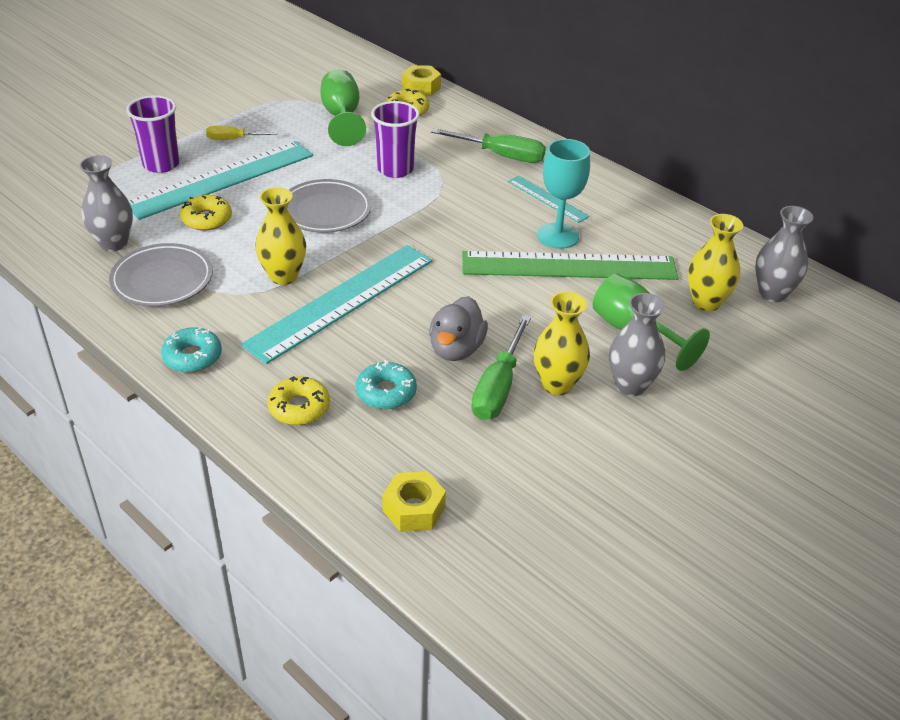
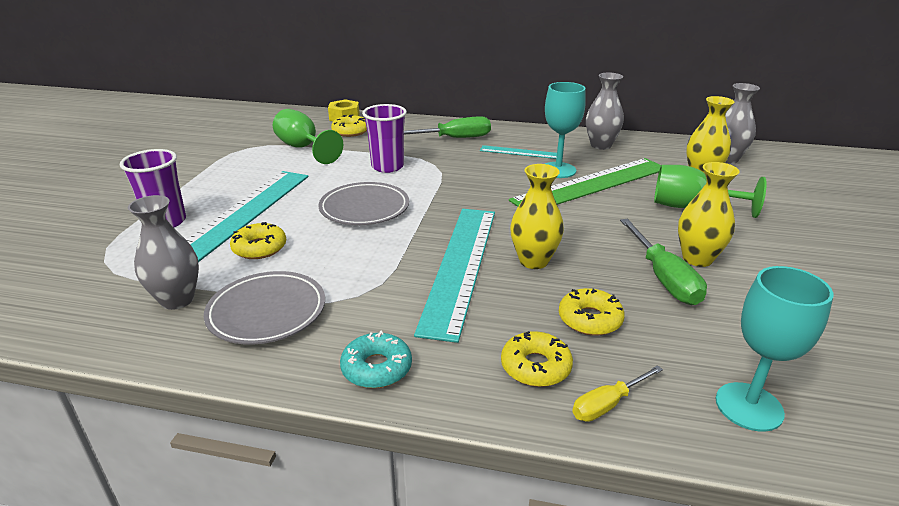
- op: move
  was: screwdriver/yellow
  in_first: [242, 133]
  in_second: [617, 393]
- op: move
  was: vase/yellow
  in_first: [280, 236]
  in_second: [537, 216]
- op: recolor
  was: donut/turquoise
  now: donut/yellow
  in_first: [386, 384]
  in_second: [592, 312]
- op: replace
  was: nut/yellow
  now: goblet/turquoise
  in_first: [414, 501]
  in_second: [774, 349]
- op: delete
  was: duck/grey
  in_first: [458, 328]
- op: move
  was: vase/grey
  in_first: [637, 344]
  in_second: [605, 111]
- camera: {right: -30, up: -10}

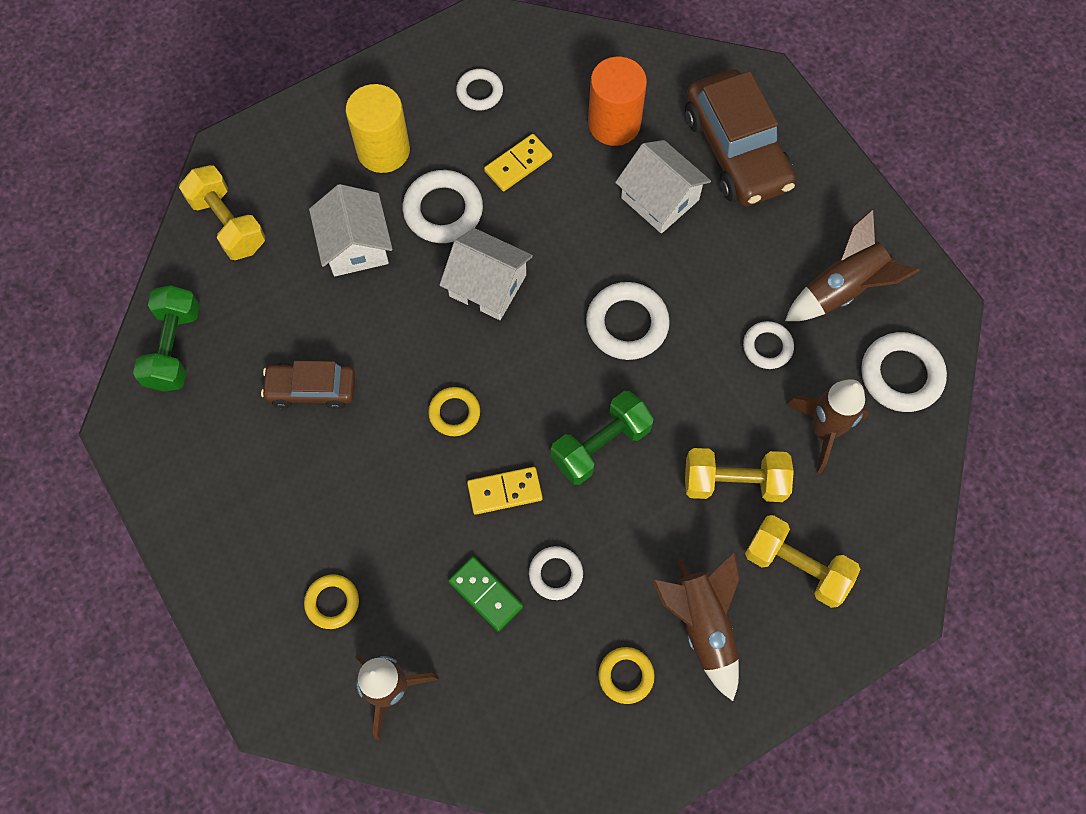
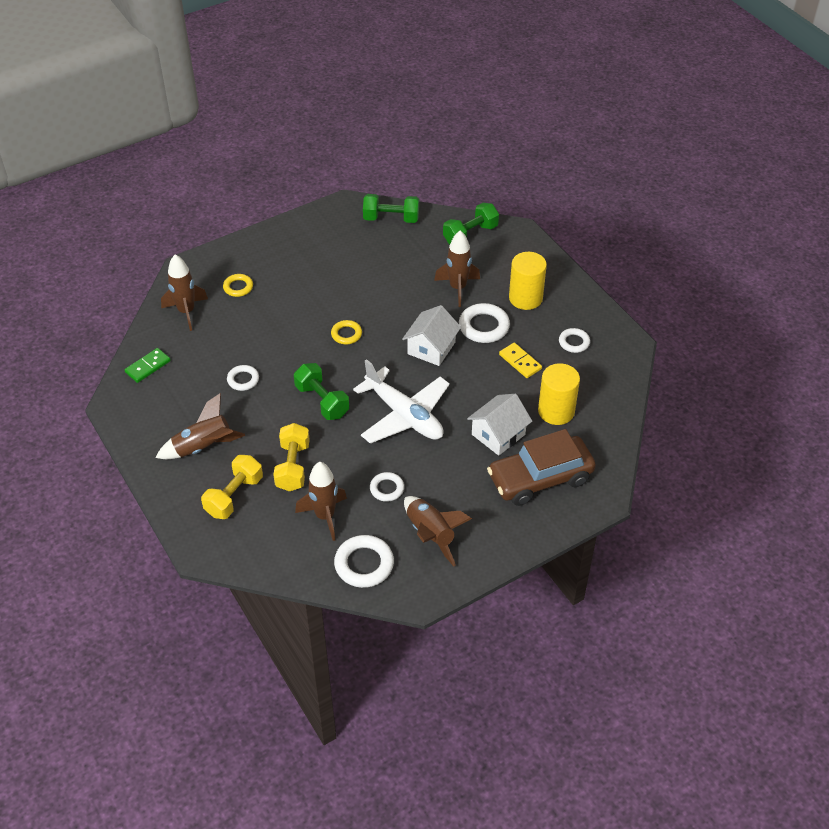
- op: recolor
  was: dumbbell/yellow
  now: dumbbell/green
  in_first: [222, 212]
  in_second: [471, 224]
- op: delete
  was: car/brown
  in_first: [308, 385]
- op: replace
  was: house/white
  now: rocket/brown
  in_first: [351, 230]
  in_second: [457, 268]
- op: move
  was: domino/green
  in_first: [485, 594]
  in_second: [148, 365]
- op: delete
  was: domino/yellow
  in_first: [505, 491]
- op: replace
  was: ring/white
  now: plane/white
  in_first: [628, 321]
  in_second: [401, 401]
- op: recolor
  was: cylinder/orange
  now: cylinder/yellow
  in_first: [617, 101]
  in_second: [559, 394]
- op: delete
  was: ring/yellow
  in_first: [626, 675]
- camera: {right: 90, up: -20}

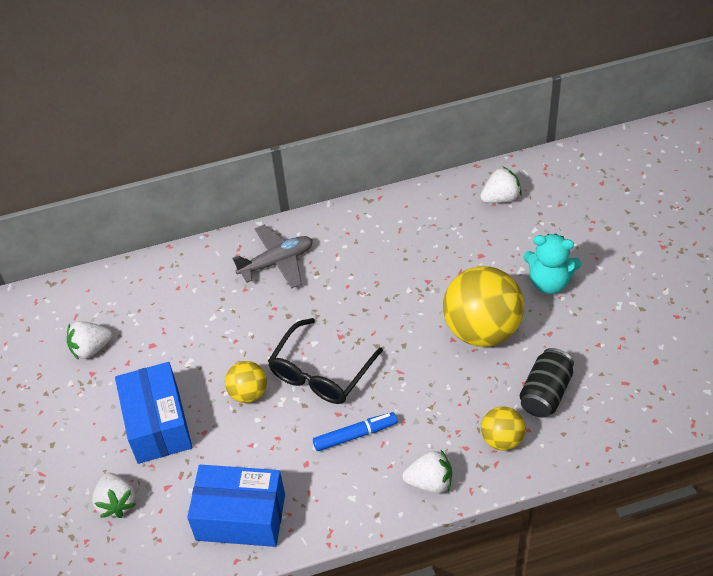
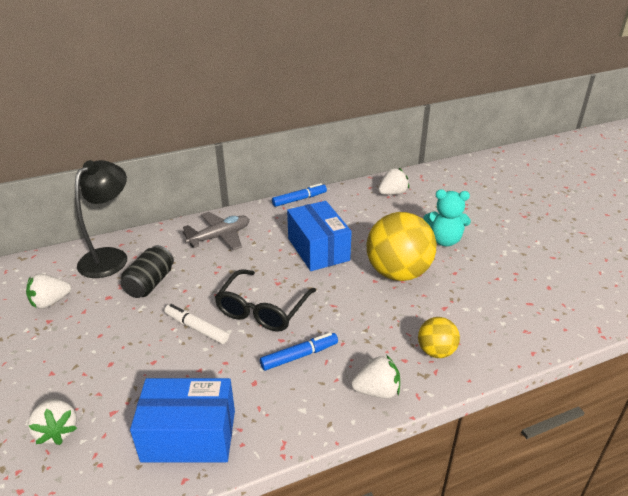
- op: move
  was: box/blue
  in_first: [153, 413]
  in_second: [319, 236]
- op: replace
  was: ball/yellow
  now: marker/white
  in_first: [246, 382]
  in_second: [196, 324]
- op: move
  was: can/black
  in_first: [547, 383]
  in_second: [147, 271]
- op: insert
  now: lamp/black
  in_second: [101, 219]
- op: insert
  now: marker/blue
  in_second: [299, 195]
- camera: {right: -10, up: -15}

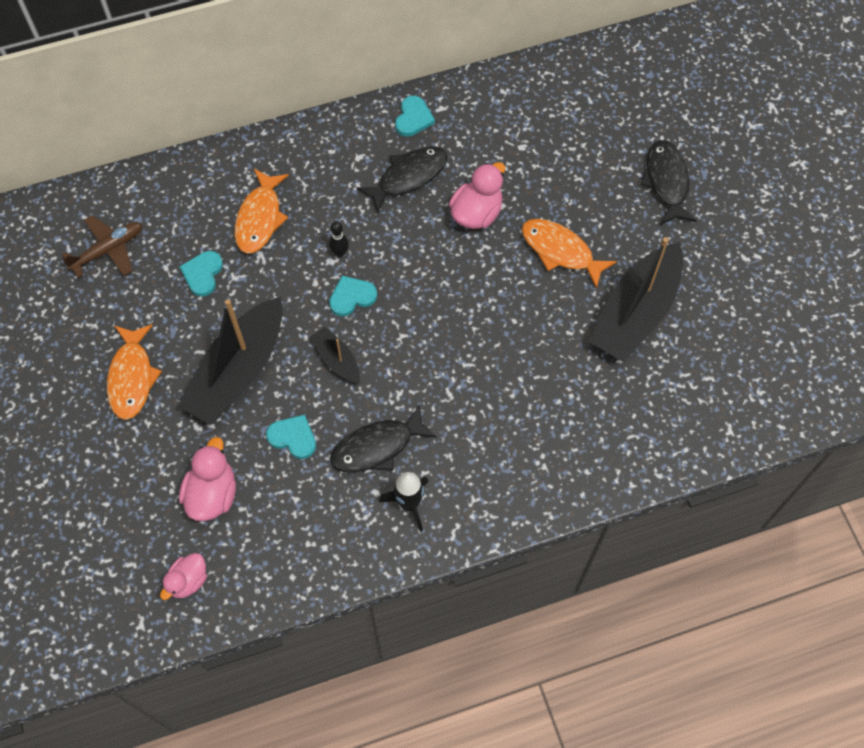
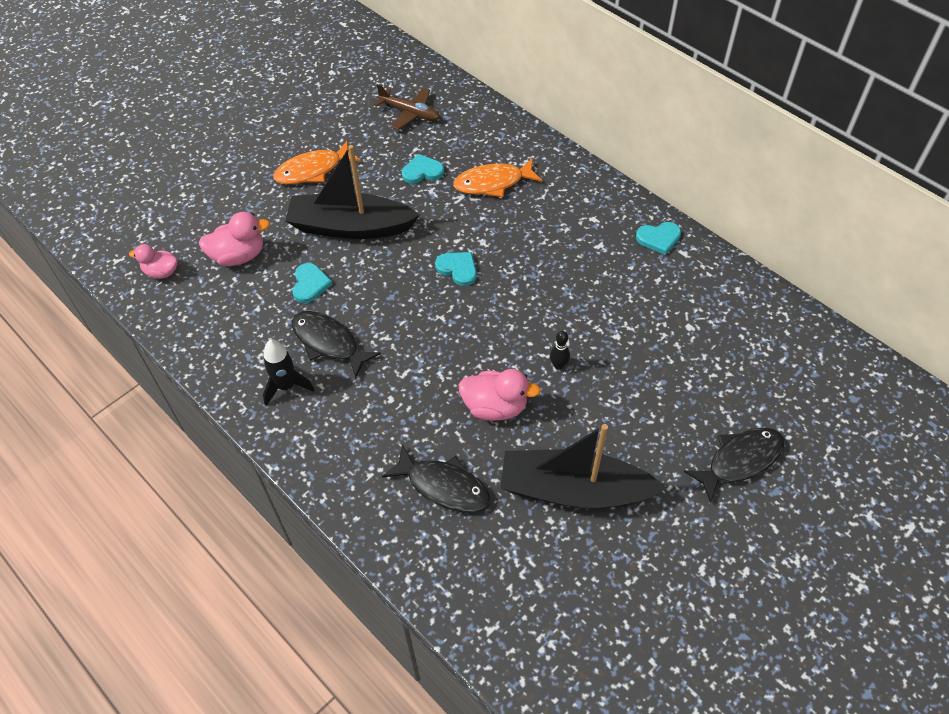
- op: delete
  was: boat/black
  in_first: [335, 355]
- op: move
  was: bowling pin/black
  in_first: [339, 239]
  in_second: [560, 350]
- op: move
  was: fish/black
  in_first: [402, 179]
  in_second: [436, 478]
- op: move
  was: duck/pink
  in_first: [477, 195]
  in_second: [499, 395]
- op: delete
  was: fish/orange
  in_first: [569, 254]
- camera: {right: 65, up: -10}

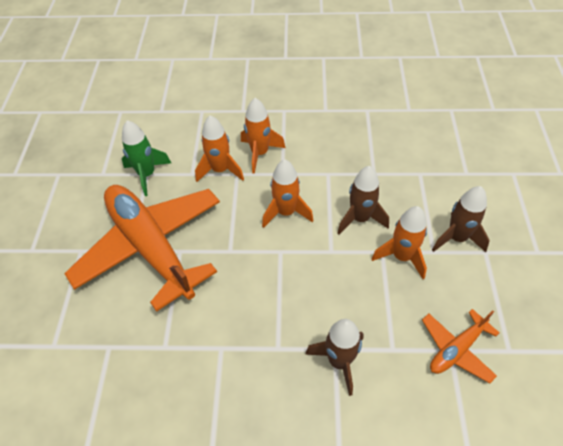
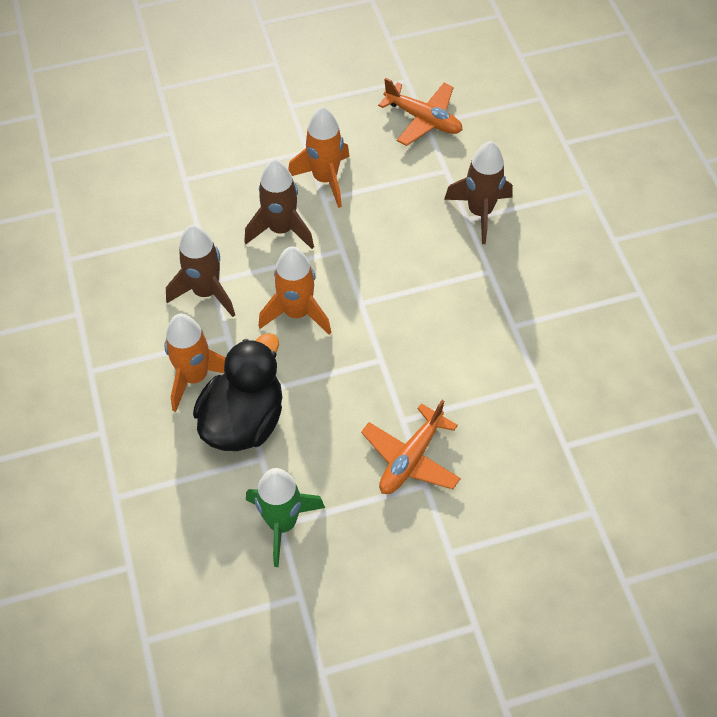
- op: resize
  was: plane/orange
  in_first: [142, 248]
  in_second: [411, 447]
  ratio: 0.46
- op: replace
  was: rocket/orange
  now: duck/black
  in_first: [219, 148]
  in_second: [237, 392]
- op: move
  was: rocket/brown
  in_first: [461, 219]
  in_second: [200, 271]
- camera: {right: -110, up: 5}

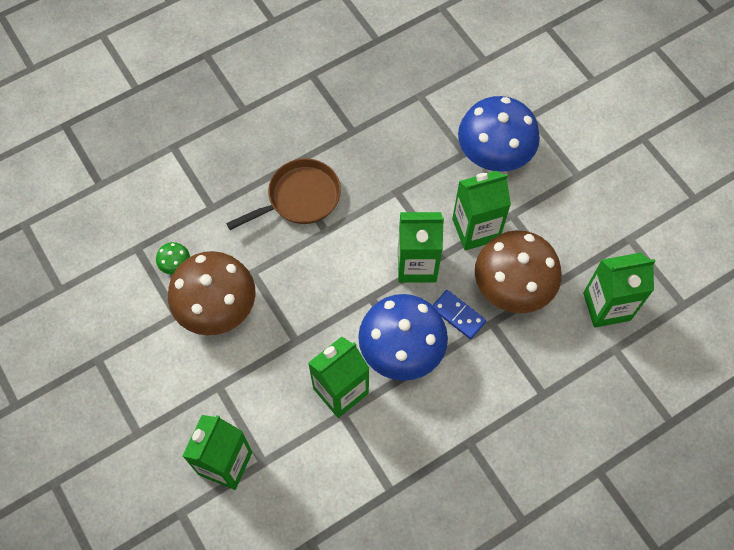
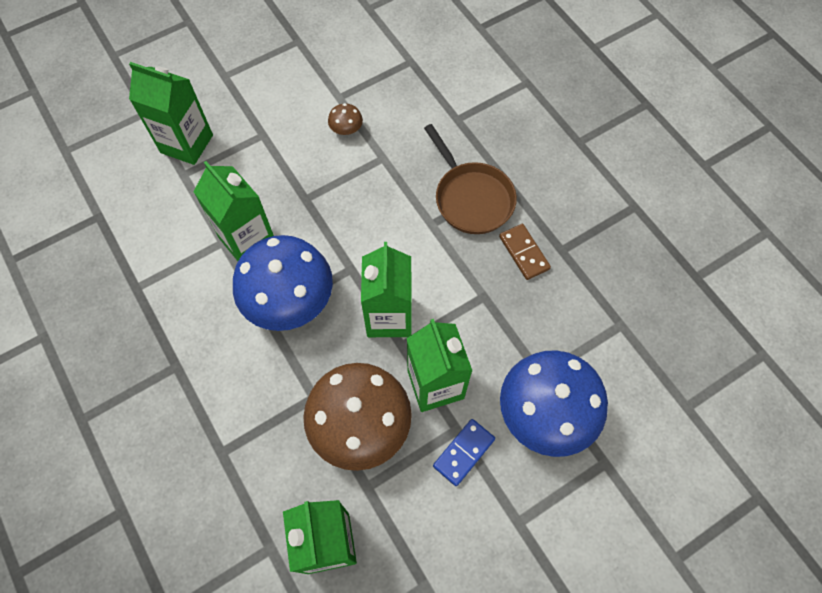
- op: delete
  was: mushroom/green
  in_first: [173, 258]
- op: resize
  was: mushroom/brown
  in_first: [211, 293]
  in_second: [345, 119]
  ratio: 0.4
- op: move
  was: domino/blue
  in_first: [459, 314]
  in_second: [464, 452]
- op: insert
  now: domino/brown
  in_second: [525, 252]
- camera: {right: 90, up: 0}

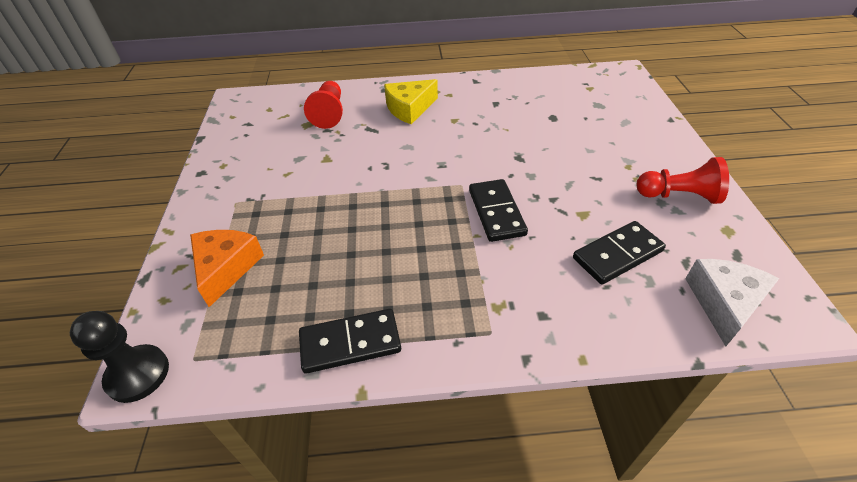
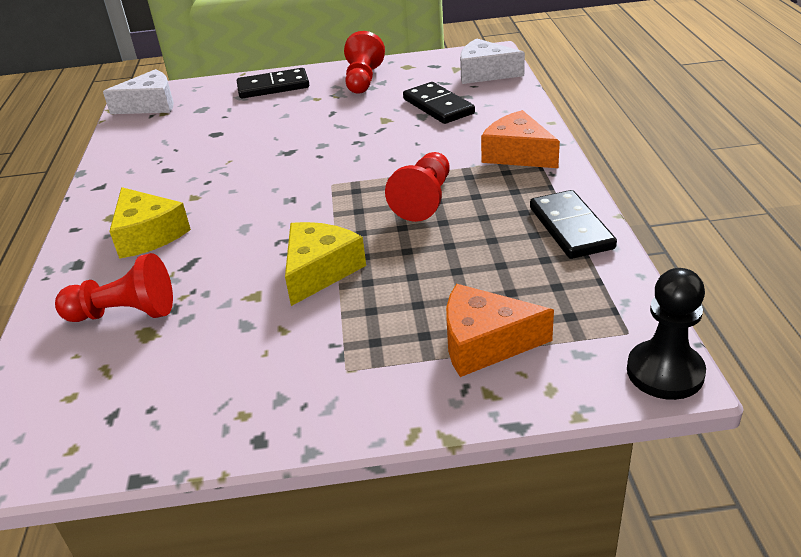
- op: move
  was: domino/black
  in_first: [498, 210]
  in_second: [273, 83]
- op: insert
  now: cheese/white
  in_second: [138, 91]
- op: insert
  now: cheese/yellow
  in_second: [325, 264]
- op: insert
  now: pawn/red
  in_second: [417, 187]
- op: insert
  now: cheese/orange
  in_second: [520, 139]
- camera: {right: -90, up: -10}

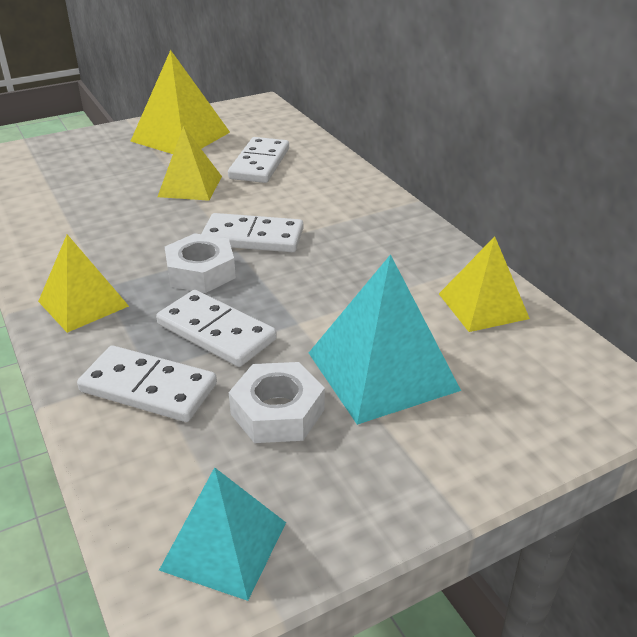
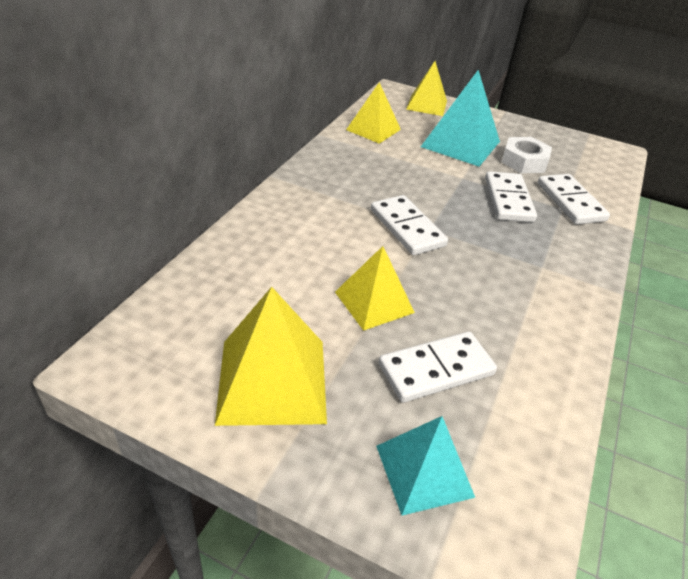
- op: move
  was: pyramid/yellow
  in_first: [83, 283]
  in_second: [426, 88]
- op: move
  was: pyramid/turquoise
  in_first: [222, 534]
  in_second: [425, 466]
- op: delete
  was: nut/white
  in_first: [200, 263]
- op: move
  was: domino/white
  in_first: [258, 160]
  in_second: [438, 367]
- camera: {right: -130, up: 5}

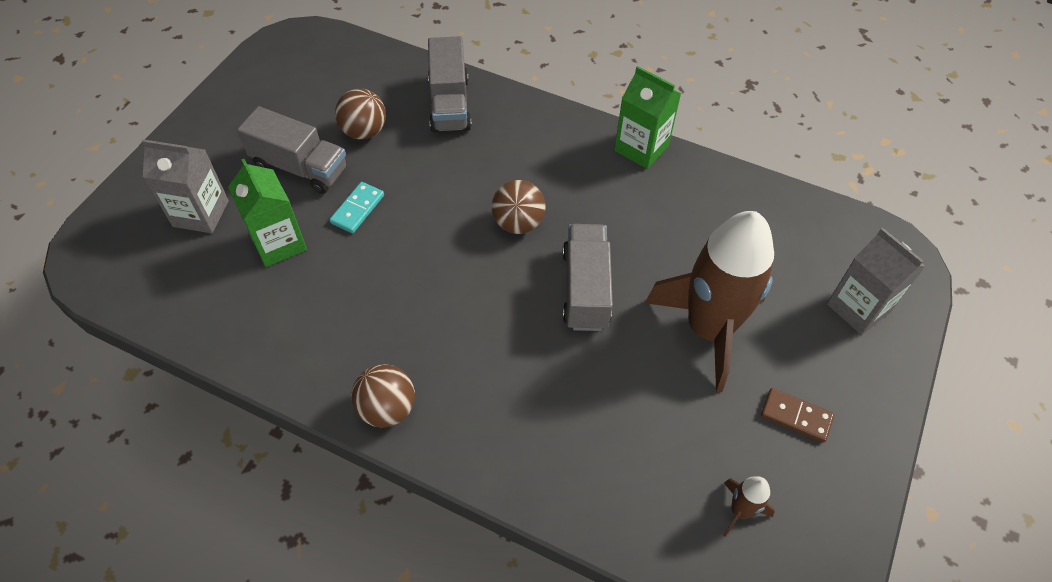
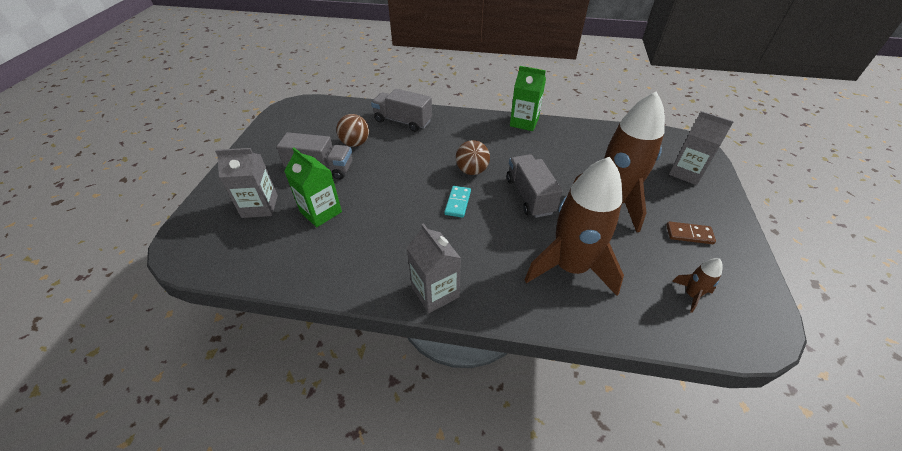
- op: move
  was: domino/turquoise
  in_first: [356, 207]
  in_second: [457, 202]
- op: replace
  was: ball/brown
  now: carton/grey
  in_first: [383, 396]
  in_second: [434, 268]
- op: rotate
  was: truck/grey
  in_first: [450, 84]
  in_second: [401, 110]
  clockwise: 135
- op: insert
  now: rocket/brown
  in_second: [574, 226]
- camera: {right: -15, up: -10}

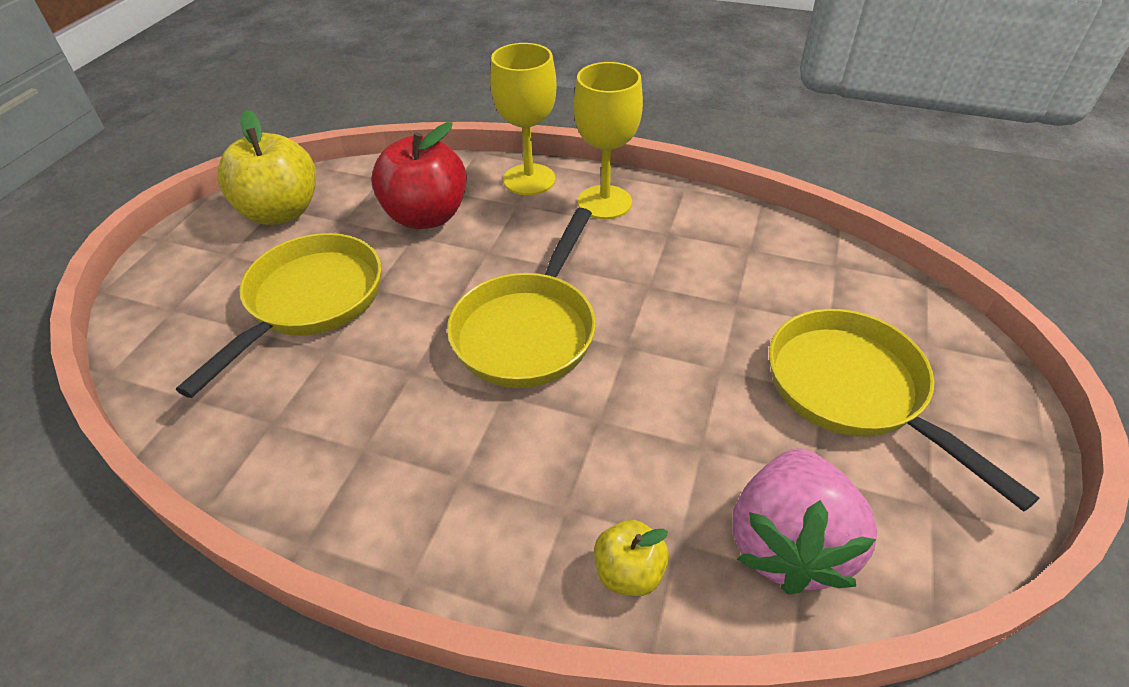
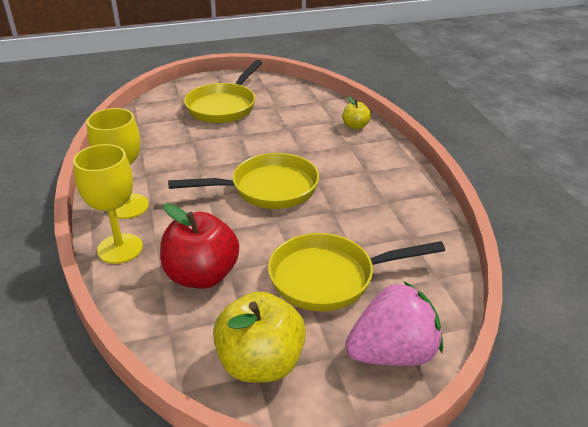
- op: move
  was: strawberry/pink
  in_first: [804, 521]
  in_second: [394, 323]
- camera: {right: -125, up: -10}

